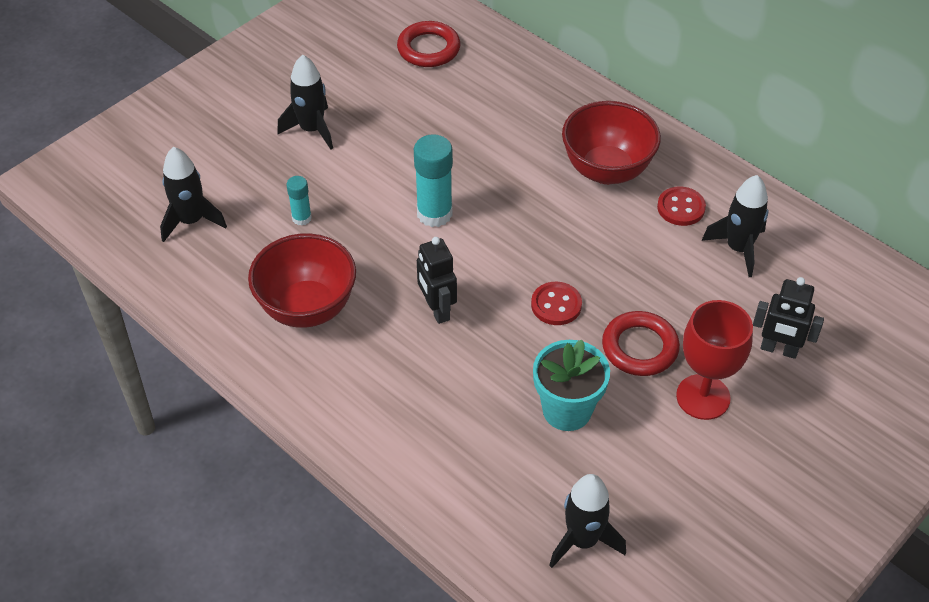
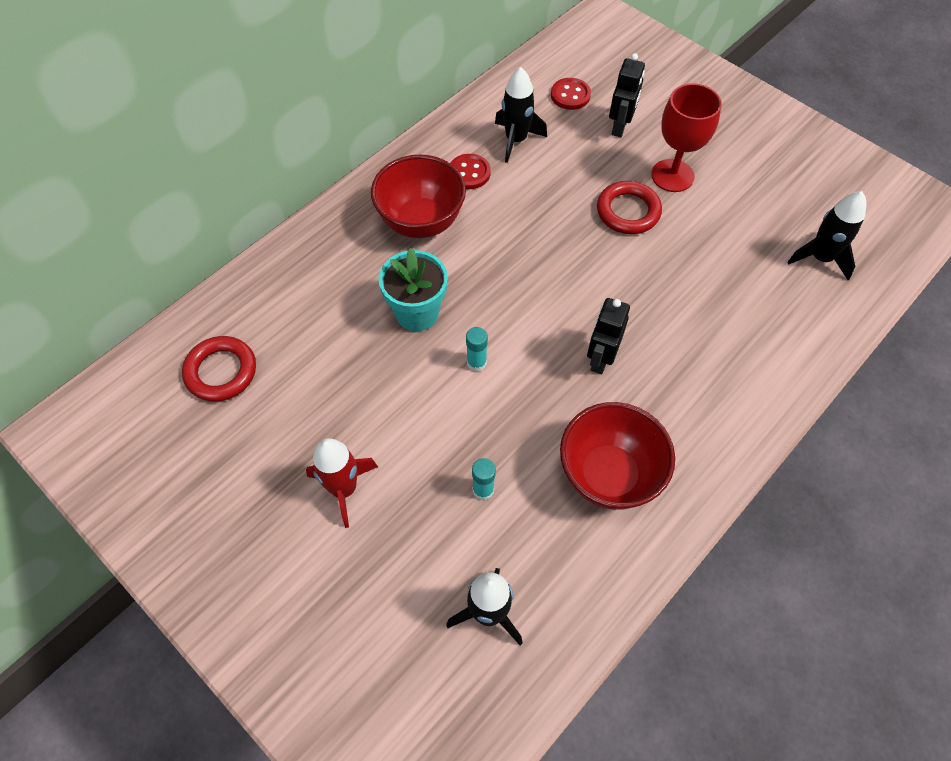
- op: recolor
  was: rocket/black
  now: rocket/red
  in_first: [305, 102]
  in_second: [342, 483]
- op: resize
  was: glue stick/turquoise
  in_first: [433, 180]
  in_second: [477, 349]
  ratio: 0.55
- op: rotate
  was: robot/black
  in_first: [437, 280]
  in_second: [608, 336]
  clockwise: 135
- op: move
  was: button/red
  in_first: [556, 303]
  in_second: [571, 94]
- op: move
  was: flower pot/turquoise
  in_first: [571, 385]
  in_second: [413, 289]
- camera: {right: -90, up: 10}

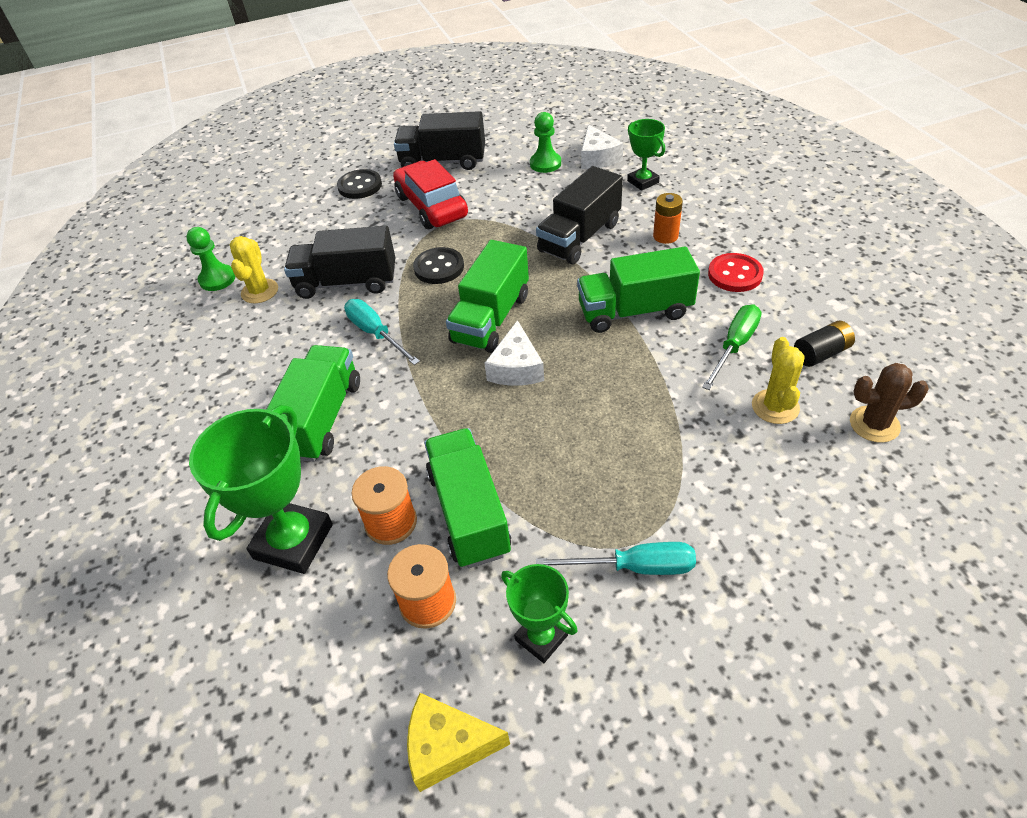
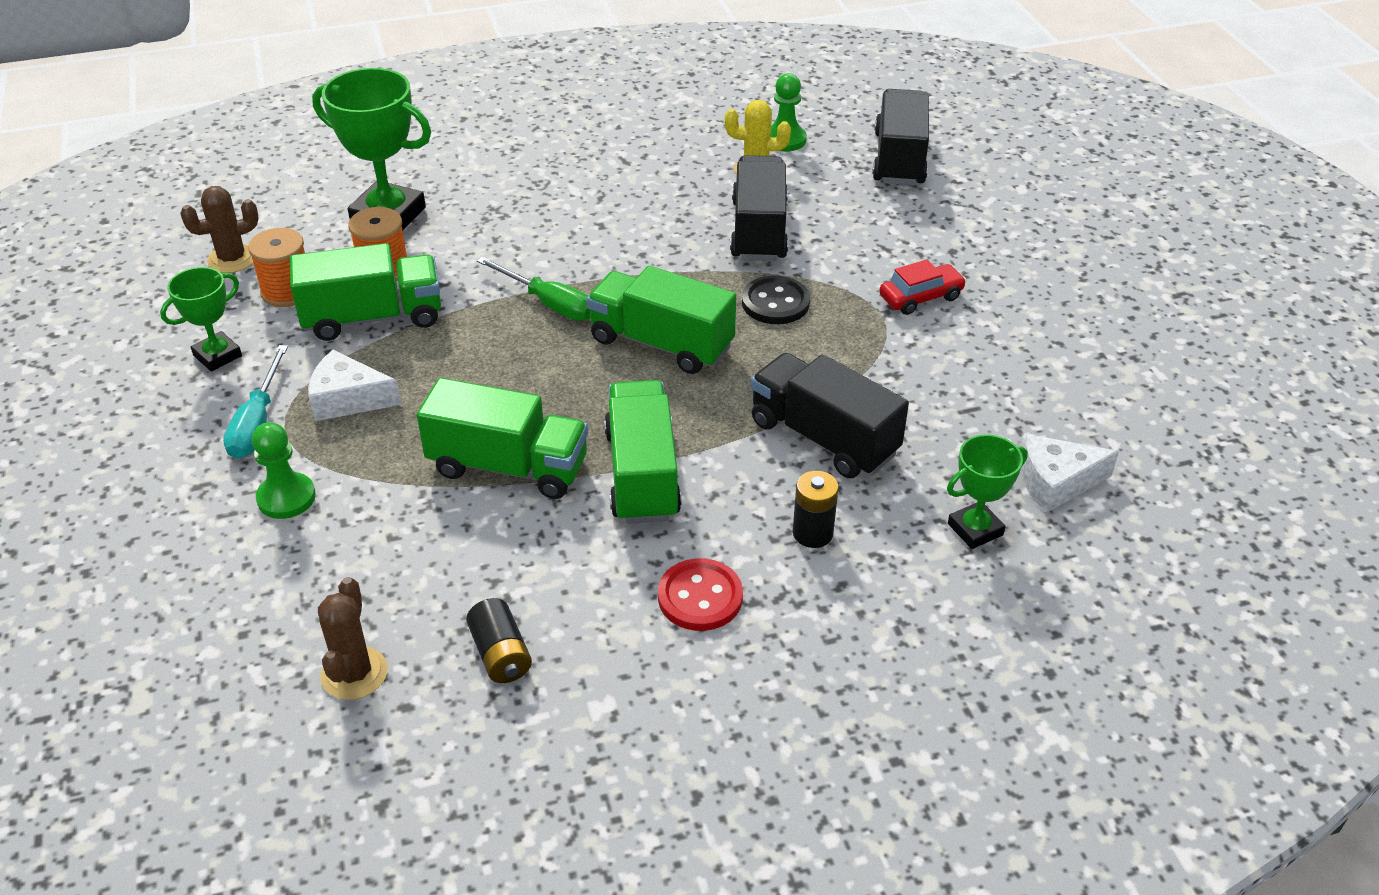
- op: move
  was: truck/green
  in_first: [313, 403]
  in_second: [502, 438]
- op: delete
  was: button/black
  in_first: [359, 184]
- op: delete
  was: screwdriver/turquoise
  in_first: [382, 332]
- op: resize
  was: car/red
  in_first: [430, 194]
  in_second: [923, 287]
  ratio: 0.58
- op: move
  was: truck/black
  in_first: [439, 140]
  in_second: [900, 137]
- op: delete
  was: cheese/yellow
  in_first: [458, 742]
- op: move
  was: cheese/white
  in_first: [514, 352]
  in_second: [354, 385]
- op: move
  was: pawn/green
  in_first: [545, 142]
  in_second: [284, 470]
- op: recolor
  was: battery/orange
  now: battery/black
  in_first: [668, 218]
  in_second: [816, 509]
- op: move
  was: screwdriver/green
  in_first: [732, 347]
  in_second: [533, 289]
- op: delete
  was: cactus/yellow
  in_first: [778, 380]
- op: insert
  now: cactus/brown
  in_second: [219, 229]
- camera: {right: 90, up: -5}

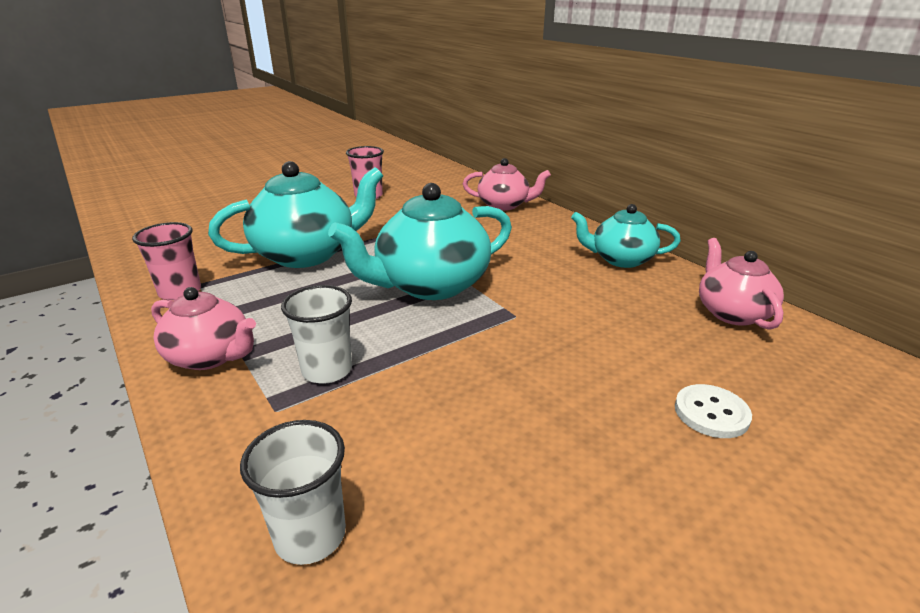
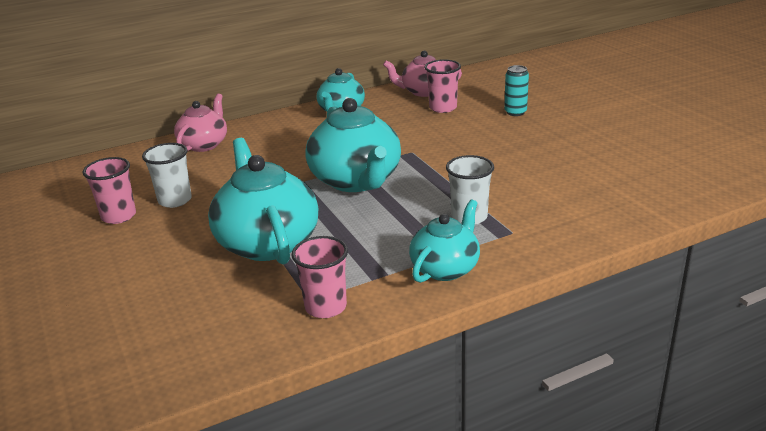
- op: recolor
  was: teapot/pink
  now: teapot/turquoise
  in_first: [203, 328]
  in_second: [444, 241]
- op: move
  was: cup/white
  in_first: [293, 492]
  in_second: [167, 175]
- op: replace
  was: button/white
  now: can/turquoise
  in_first: [713, 411]
  in_second: [516, 90]
- op: insert
  now: cup/pink
  in_second: [442, 86]
- camera: {right: -80, up: 0}

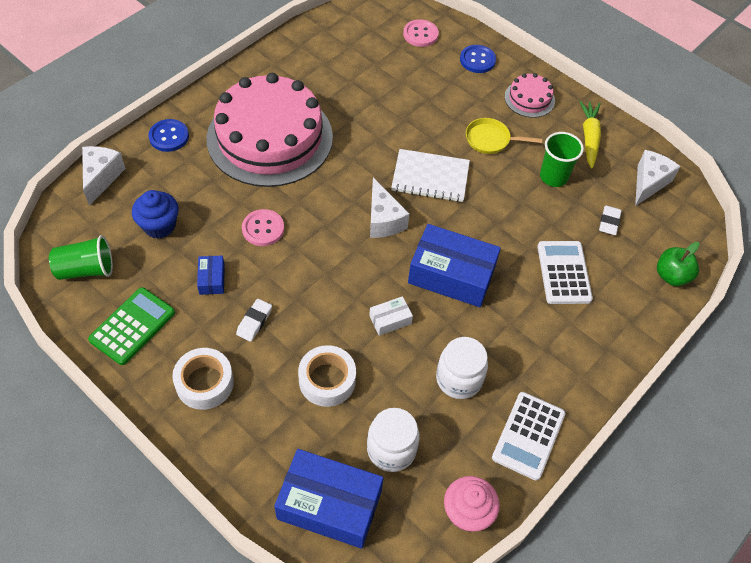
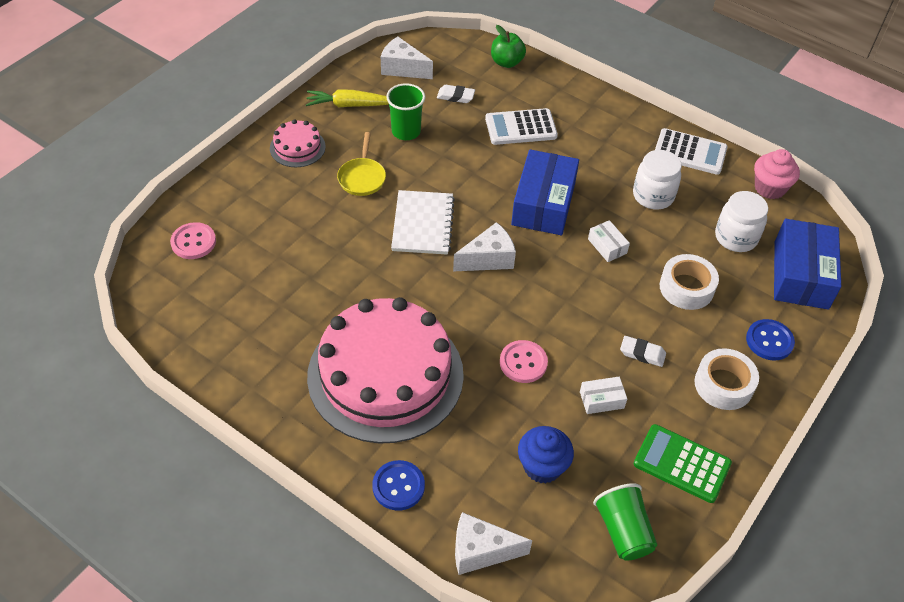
- op: recolor
  was: box/blue
  now: box/white
  in_first: [211, 275]
  in_second: [603, 395]
- op: move
  was: button/blue
  in_first: [478, 59]
  in_second: [770, 340]
- camera: {right: -95, up: -5}

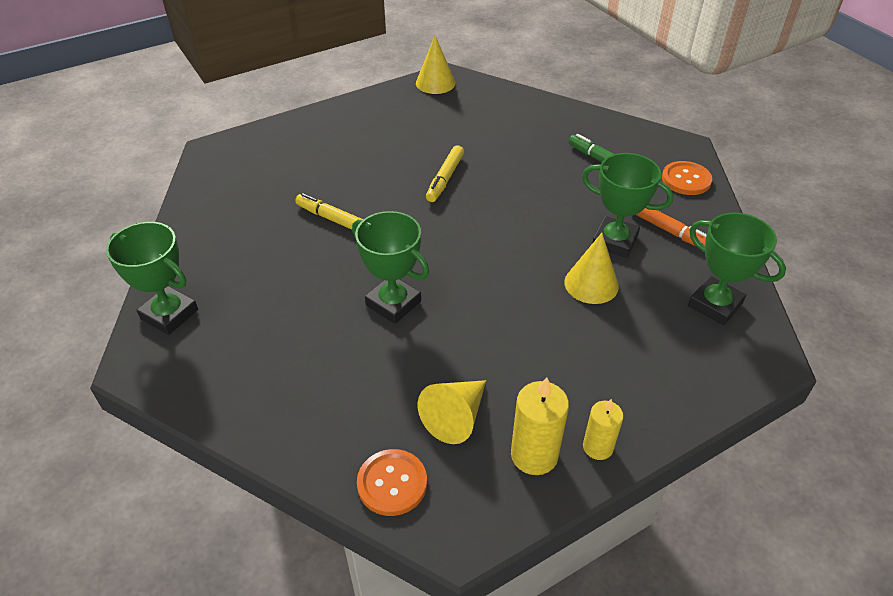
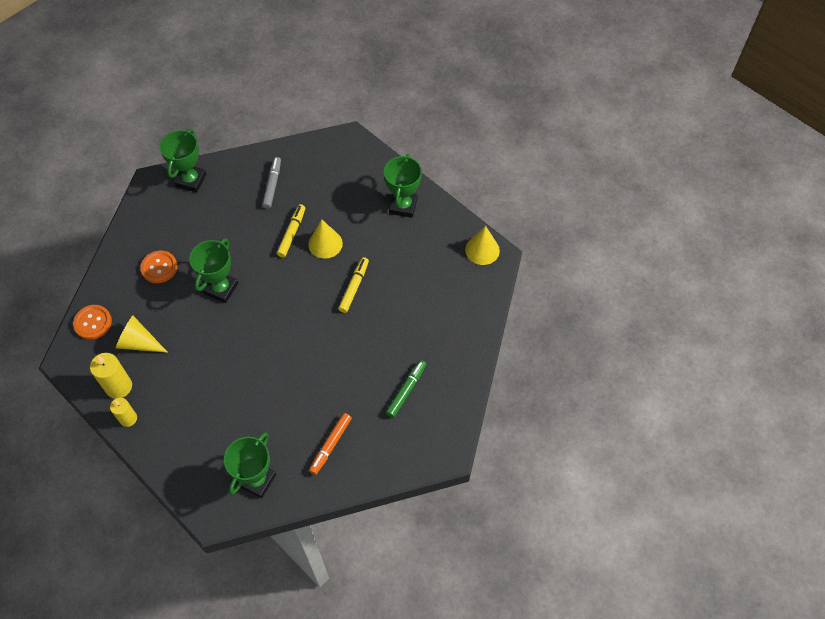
- op: rotate
  was: marker/yellow
  in_first: [445, 173]
  in_second: [353, 285]
  clockwise: 105
- op: move
  was: cone/yellow
  in_first: [591, 268]
  in_second: [325, 239]
- op: move
  was: trophy/green
  in_first: [628, 205]
  in_second: [403, 186]
- op: move
  was: button/orange
  in_first: [687, 178]
  in_second: [158, 267]
- op: insert
  now: marker/grey
  in_second: [271, 183]
- camera: {right: 75, up: 15}

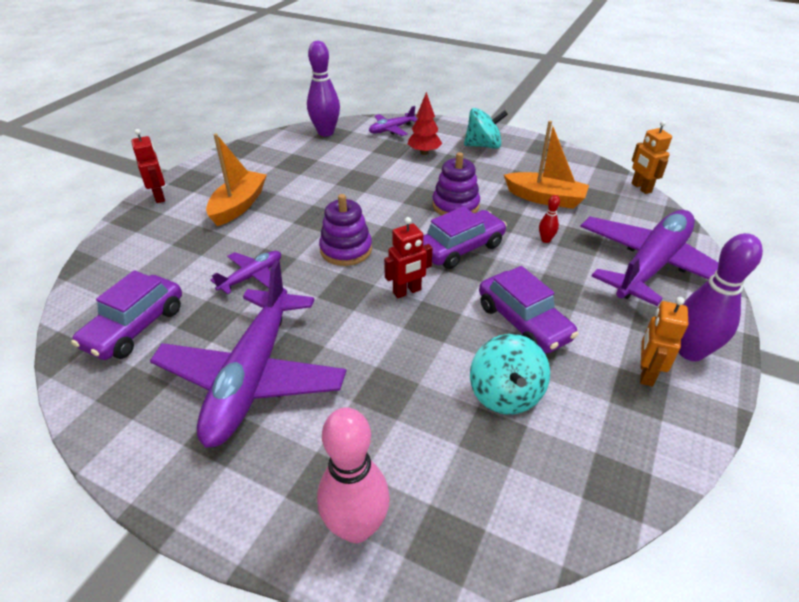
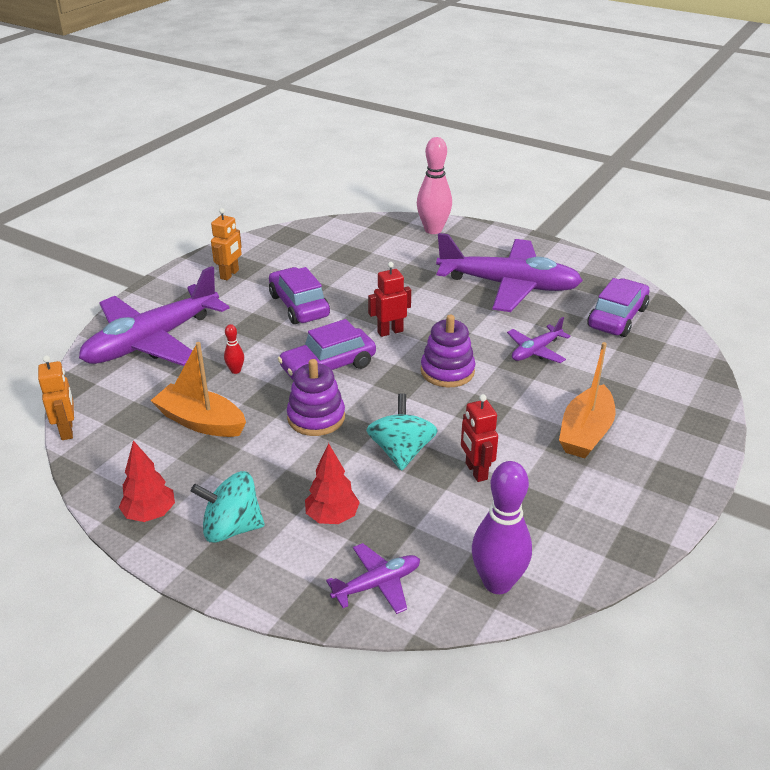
- op: move
  was: robot/red
  in_first: [148, 166]
  in_second: [479, 438]
- op: rotate
  was: plane/purple
  in_first: [248, 354]
  in_second: [509, 272]
  clockwise: 90
- op: move
  was: spinning top/turquoise
  in_first: [510, 374]
  in_second: [402, 432]
- op: delete
  was: bowling pin/purple
  in_first: [720, 297]
- op: insert
  now: tree/red
  in_second: [147, 481]
- camera: {right: -175, up: -5}

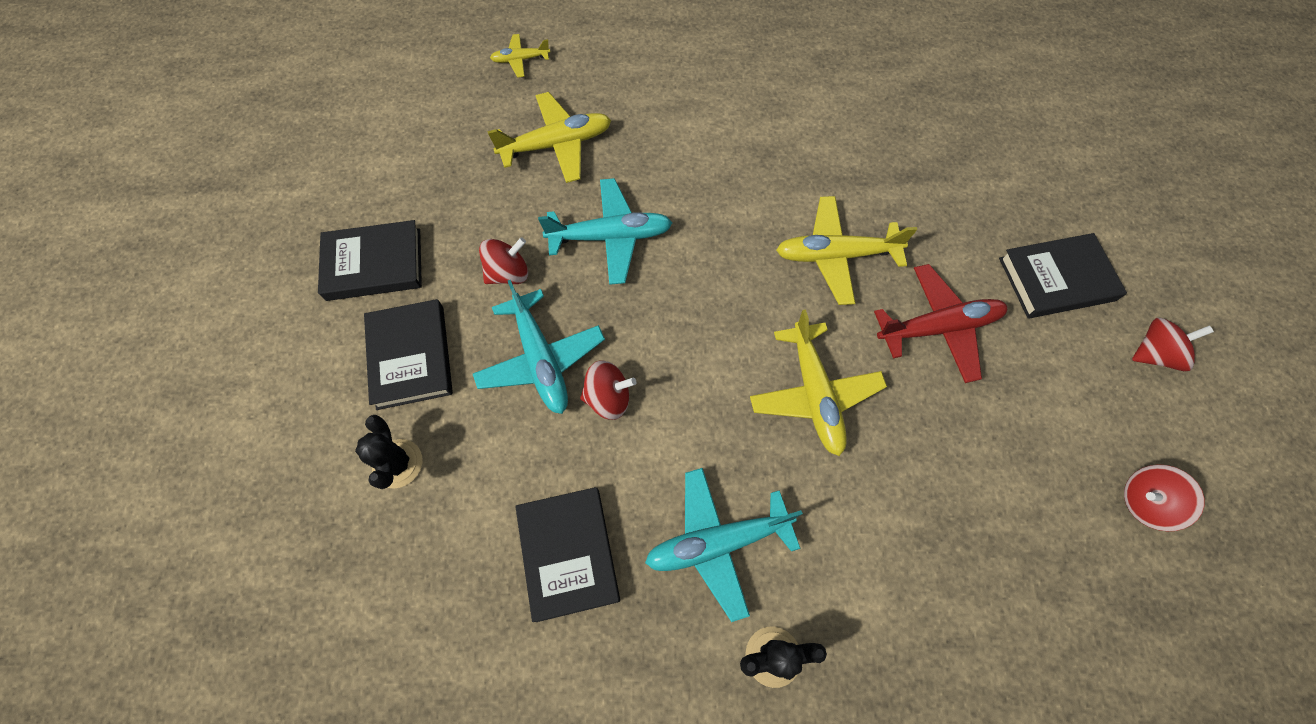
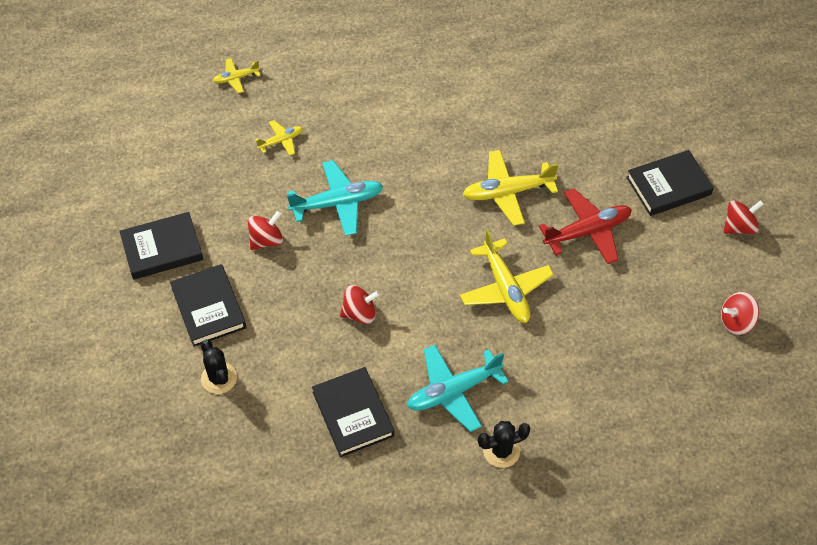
- op: delete
  was: plane/turquoise
  in_first: [539, 347]
- op: resize
  was: plane/yellow
  in_first: [549, 137]
  in_second: [279, 138]
  ratio: 0.54
- camera: {right: -10, up: -10}

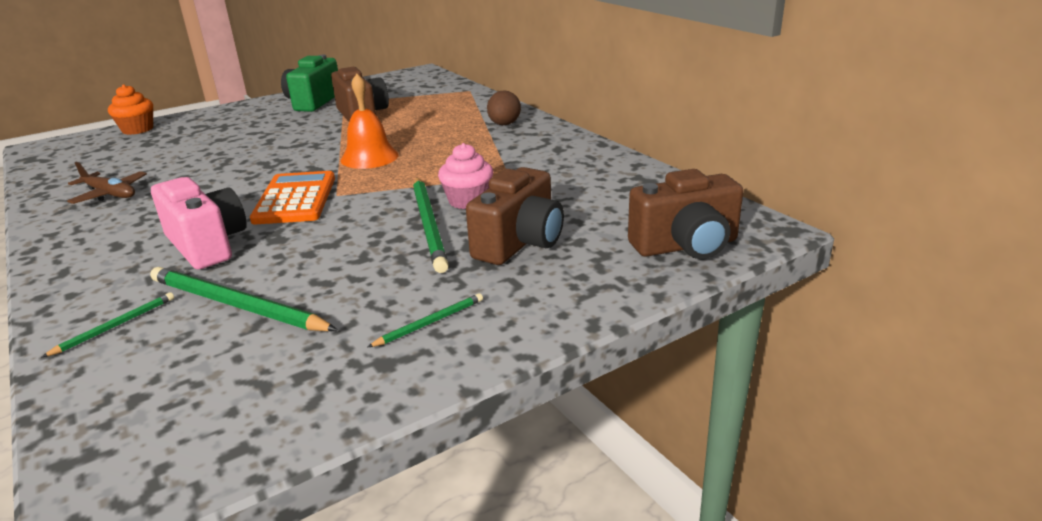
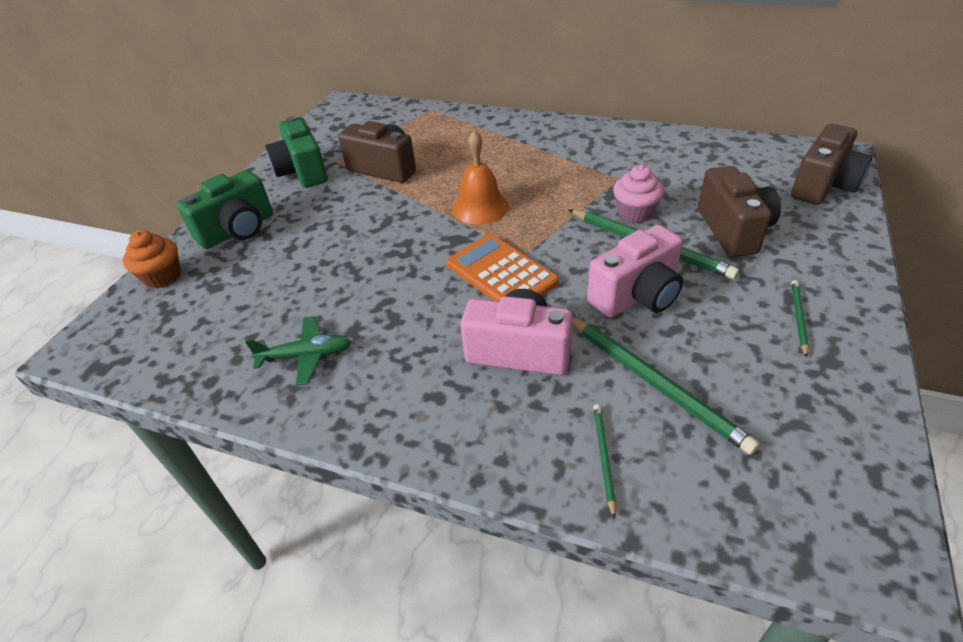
- op: recolor
  was: plane/brown
  now: plane/green
  in_first: [107, 183]
  in_second: [298, 351]
- op: rotate
  was: pencil/green
  in_first: [244, 299]
  in_second: [666, 386]
  clockwise: -120
- op: delete
  was: egg/brown
  in_first: [504, 107]
- op: insert
  now: camera/green
  in_second: [225, 209]
- op: insert
  now: camera/pink
  in_second: [635, 271]
- camera: {right: -35, up: 15}

